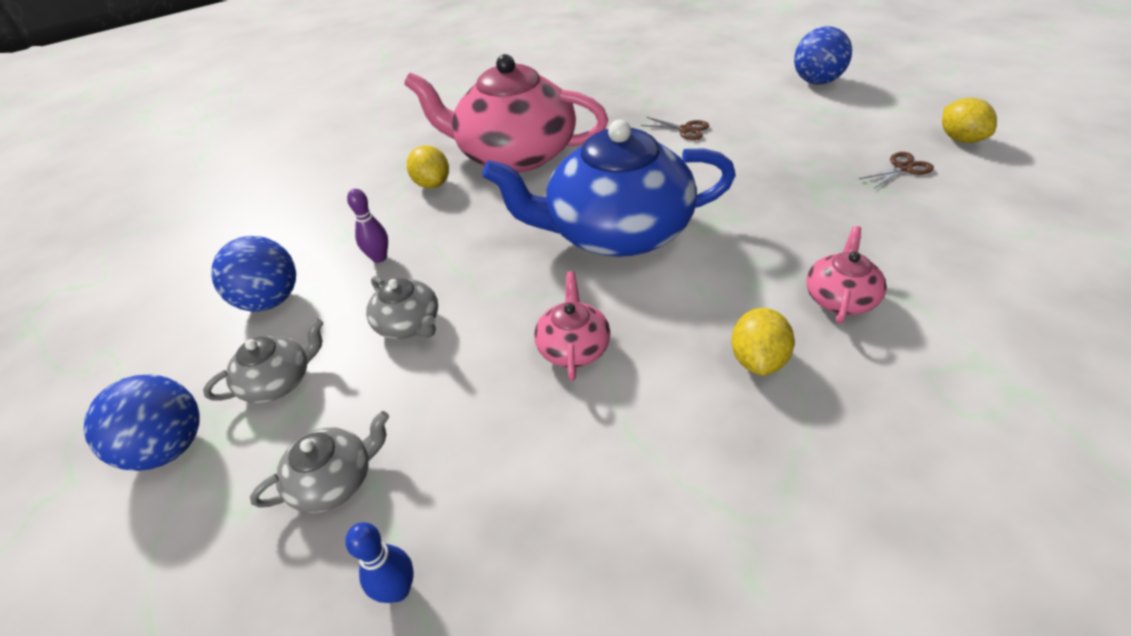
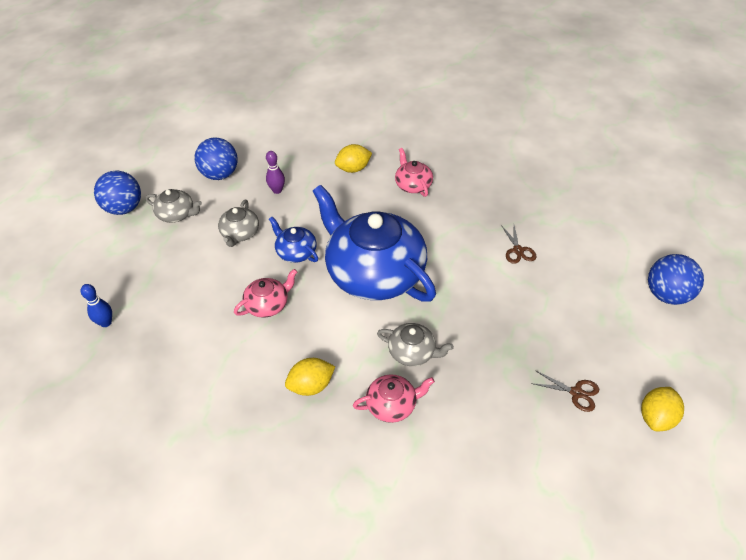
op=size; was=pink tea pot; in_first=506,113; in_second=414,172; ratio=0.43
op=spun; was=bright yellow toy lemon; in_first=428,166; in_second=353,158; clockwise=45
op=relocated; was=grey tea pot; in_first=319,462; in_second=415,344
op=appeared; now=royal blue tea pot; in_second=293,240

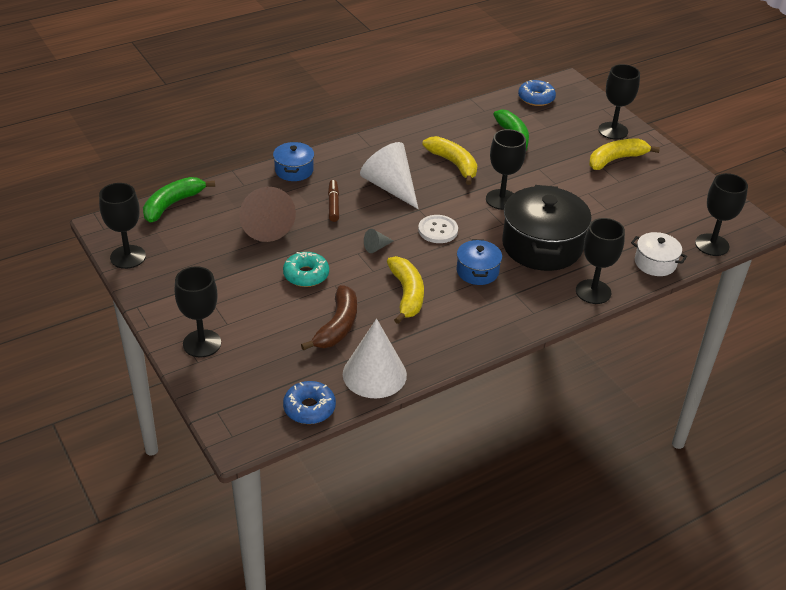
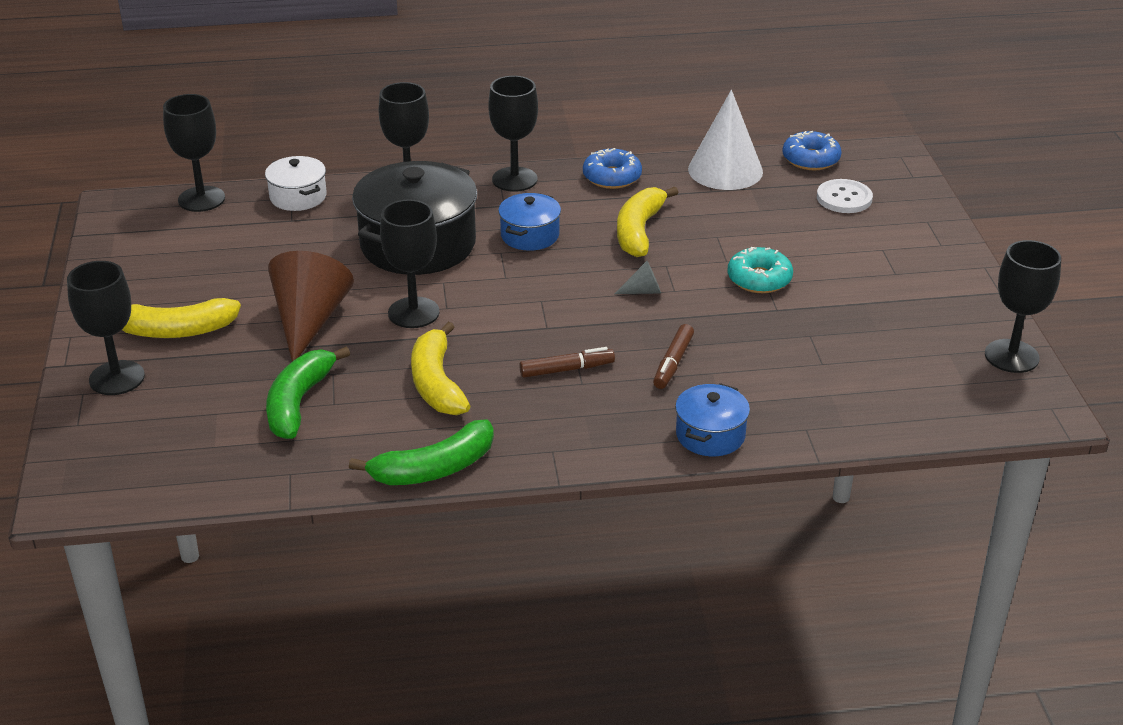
op=relocated; was=royal blue doughnut; in_first=537,93; in_second=612,168
op=exchanged; was=snow-white solid cone; now=russet felt pen; in_first=389,175; in_second=567,362
op=relocated; was=leaf-green banana; in_first=179,200; in_second=421,452
op=relocated; was=russet solid cone; in_first=267,214; in_second=311,306
op=relocated; was=snow-white shirt button; in_first=438,229; in_second=845,196
op=relocated; was=ebony chalice; in_first=198,311; in_second=513,134
op=missing; was=russet banana; in_first=329,318

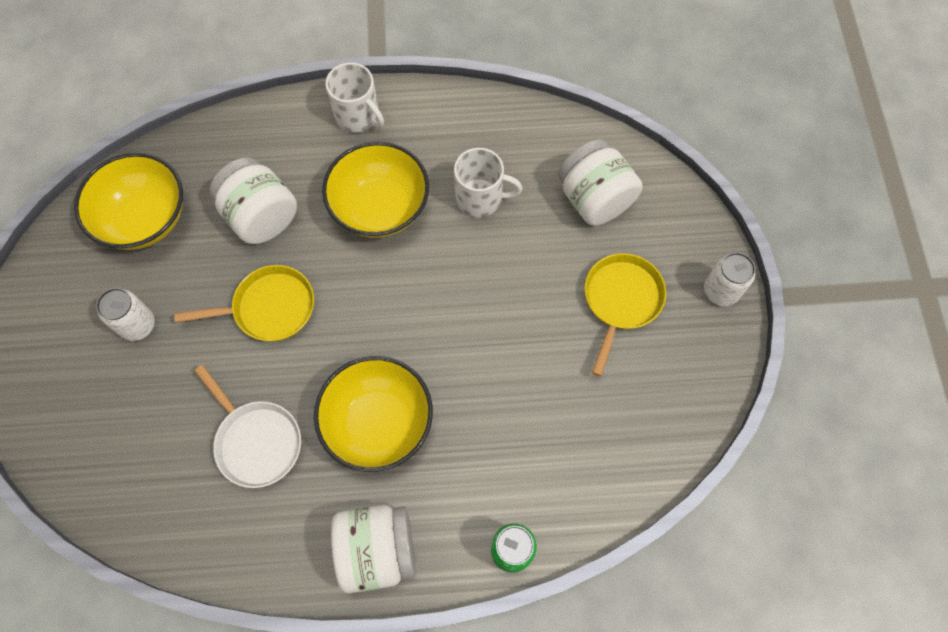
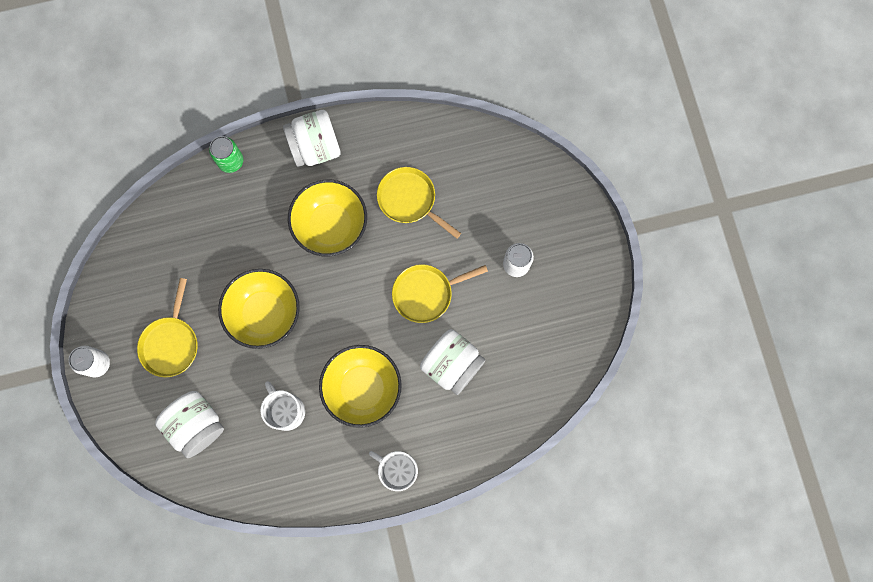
op=spun; was=snow-white mug; in_first=488,182; in_second=282,406; clockwise=60
op=relocated; was=bright yellow deep dish; in_first=128,201; in_second=259,309
op=colour; was=snow-white skillet; now=bright yellow skillet; in_first=247,426; in_second=419,203

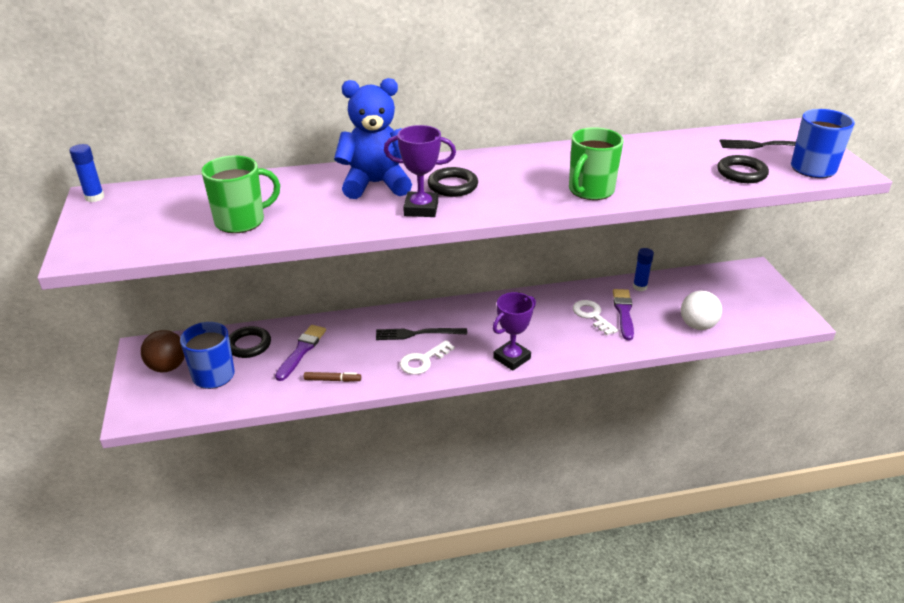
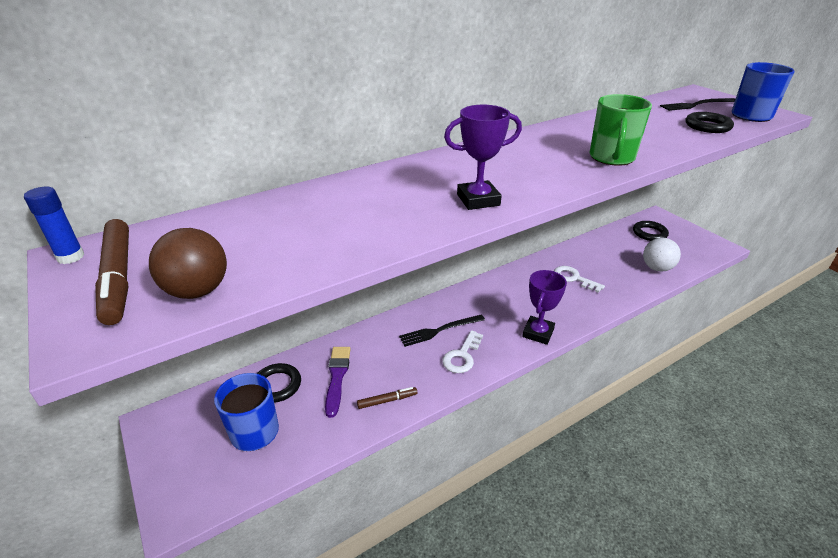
op=missing; was=royal blue teddy; in_first=373,138
op=missing; was=leaf-green mug; in_first=240,194
op=relocated; was=ebony torus; in_first=453,182; in_second=651,231
op=missing; was=royal blue glue stick; in_first=643,269
op=missing; was=purple brush; in_first=623,314
op=relocated; was=russet play ball; in_first=163,351; in_second=188,263
op=appeared; now=russet felt pen; in_second=112,272

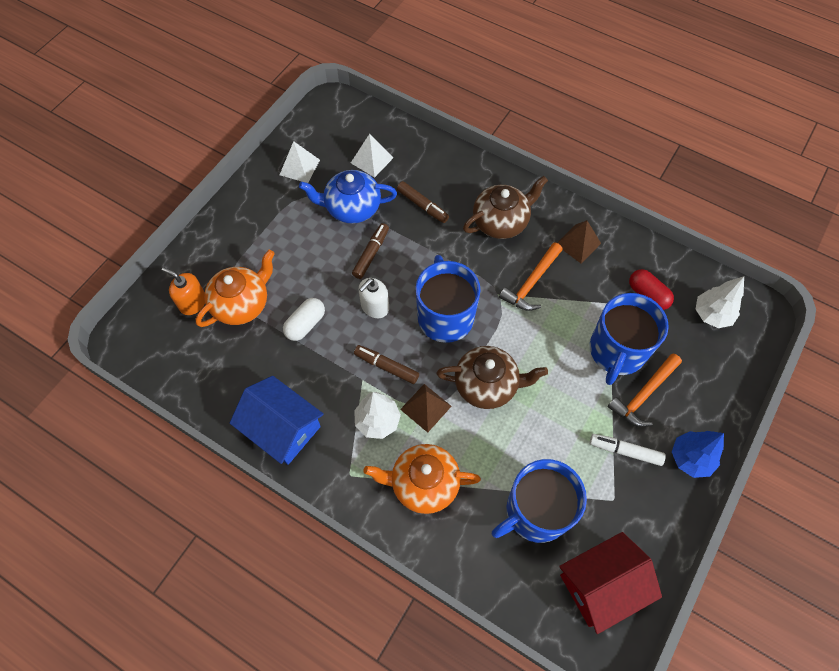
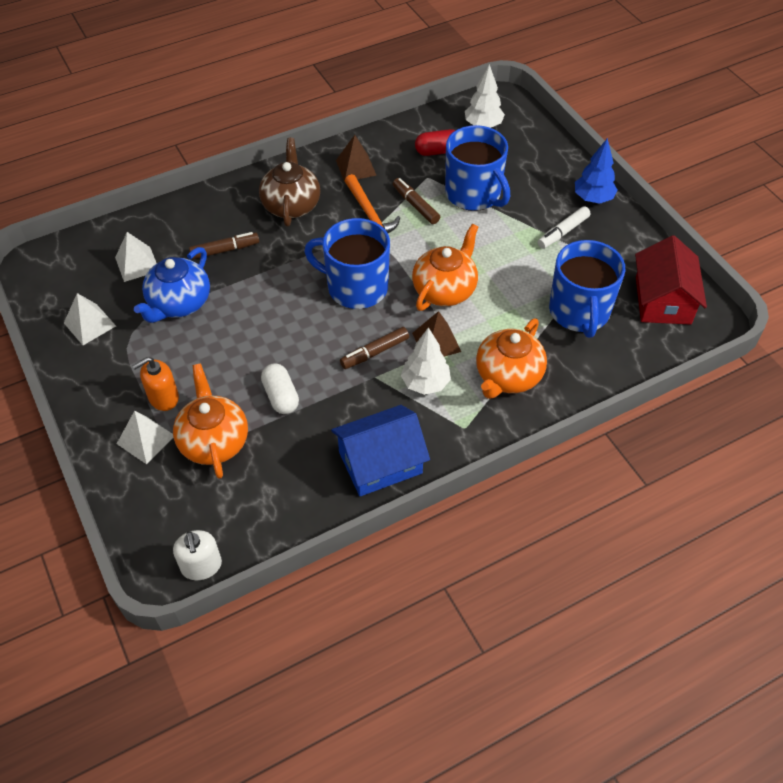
op=relocated; was=russet felt pen; in_first=370,251; in_second=416,201
op=relocated; was=orange-coloured soap pump; in_first=183,291; in_second=155,384
op=relocated; was=snow-white soap pump; in_first=373,298; in_second=197,555
op=colour; was=russet tea pot; now=orange-coloured tea pot; in_first=492,377; in_second=445,267
op=missing; was=orange-coloured claw hammer; in_first=644,390
op=appeared; now=snow-white pyramid shape; in_second=145,437

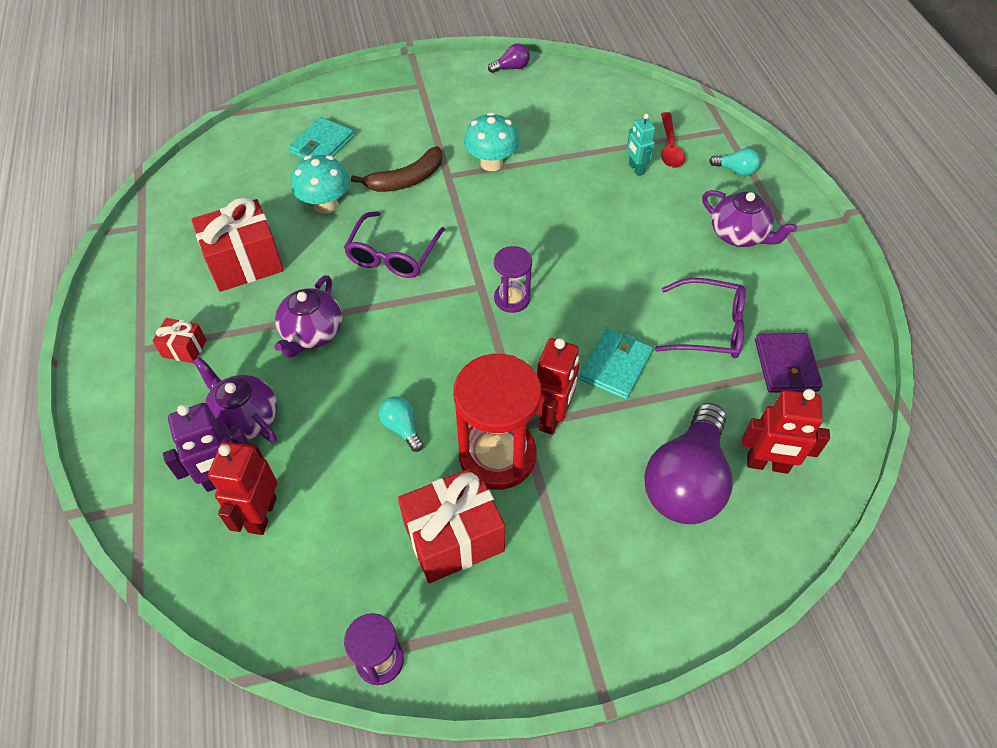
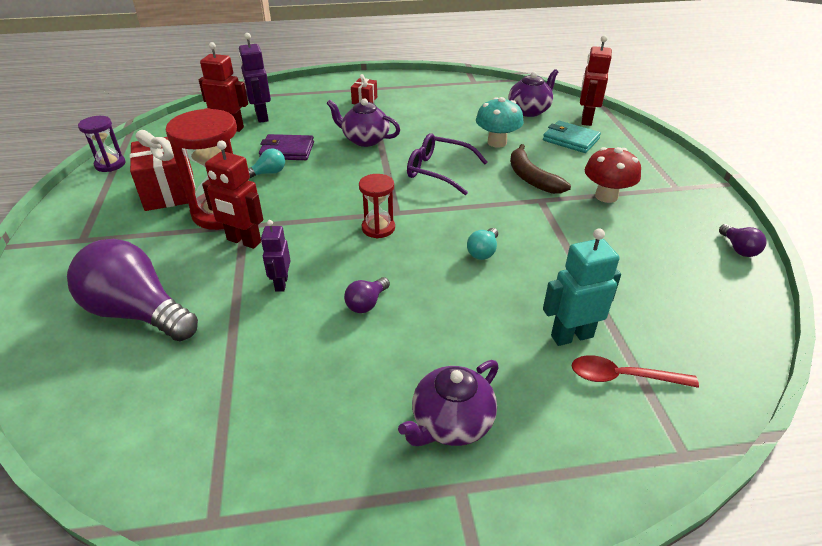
op=missing; was=turquoise toadstool; in_first=491,141
op=size; was=turquoise toy robot; in_first=641,145; in_second=582,287; ratio=1.55
op=relocated; was=turquoise bulb; in_first=734,162; in_second=482,244
op=missing; was=crimson present; in_first=237,244
op=colour; was=purple sandglass; now=crimson sandglass; in_first=513,279; in_second=377,206
op=missing; was=purple spectacles; in_first=700,318
op=exchanged; was=turquoise billfold; now=purple toy robot; in_first=616,364; in_second=276,255
op=relocated; was=purple billfold; in_first=789,363; in_second=286,147
op=relocated; was=purple tea pot; in_first=235,400; in_second=533,93
op=relocated; was=crimson toy robot; in_first=786,431; in_second=596,80
op=appeared; now=crimson toadstool; in_second=613,175
op=appeared; now=purple bulb; in_second=367,295

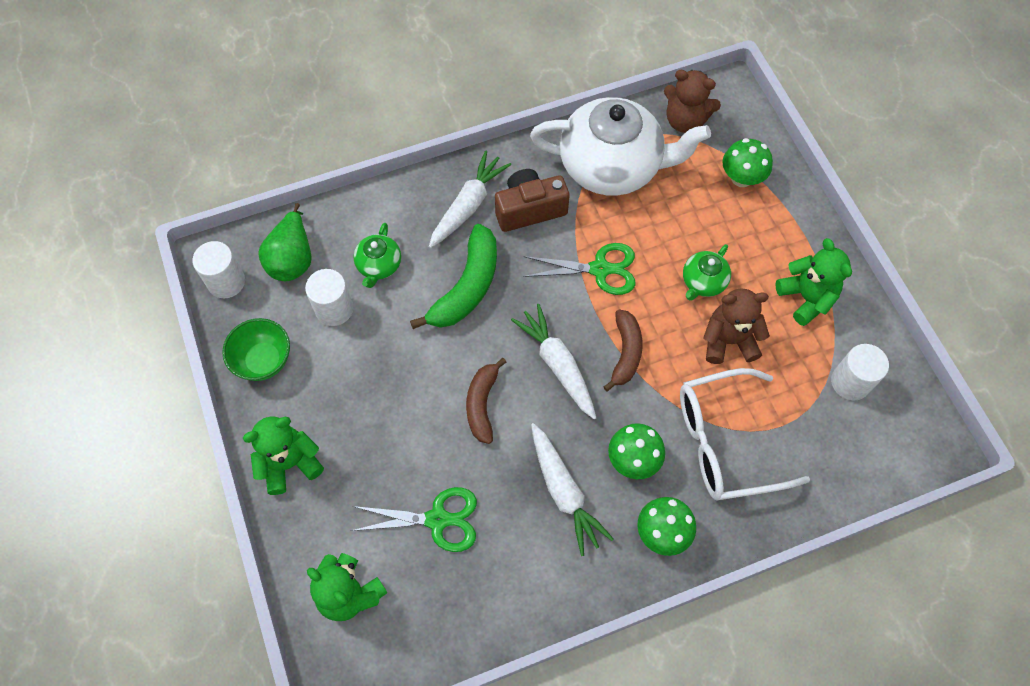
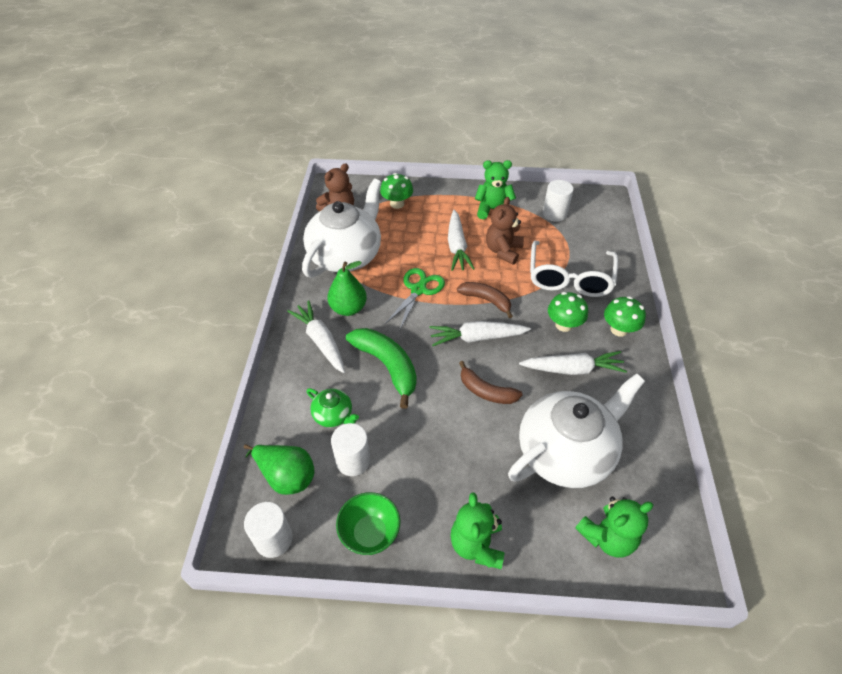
op=exchanged; was=russet camera; now=leaf-green pear; in_first=532,200; in_second=347,288
op=exchanged; was=leaf-green tea pot; now=snow-white toy carrot; in_first=707,272; in_second=461,240
op=exchanged; was=leaf-green pair of scissors; now=snow-white tea pot; in_first=414,519; in_second=576,430

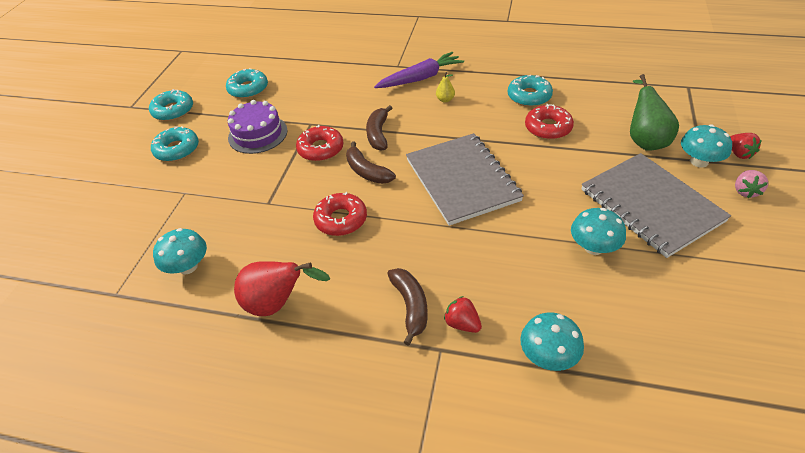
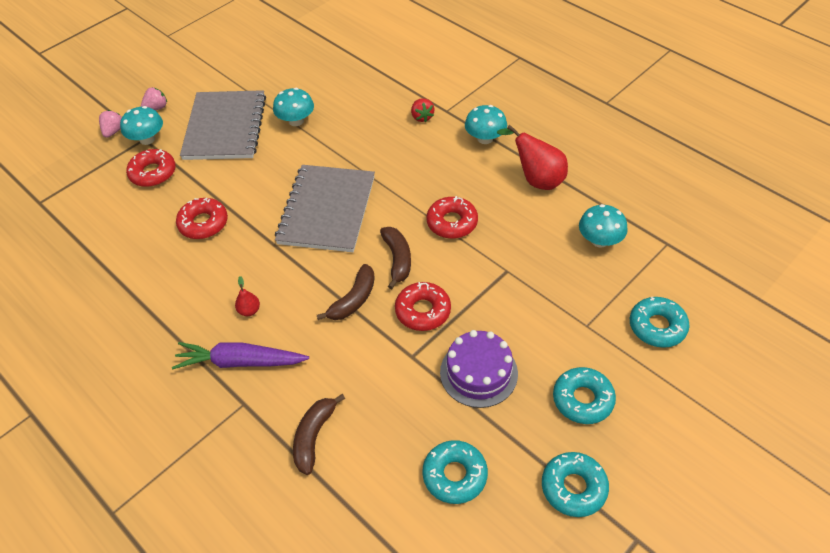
op=colour; was=bright yellow pear; now=crimson pear; in_first=445,87; in_second=247,296
op=exchanged; was=leaf-green pear; now=crimson doughnut; in_first=654,112; in_second=151,168
op=relocated; was=turquoise doughnut; in_first=530,91; in_second=660,322
op=colour; was=crimson toy strawberry; now=pink toy strawberry; in_first=746,146; in_second=110,124
op=relocated; was=russet banana; in_first=407,307; in_second=319,434
op=relocated; was=turquoise toadstool; in_first=552,341; in_second=486,124

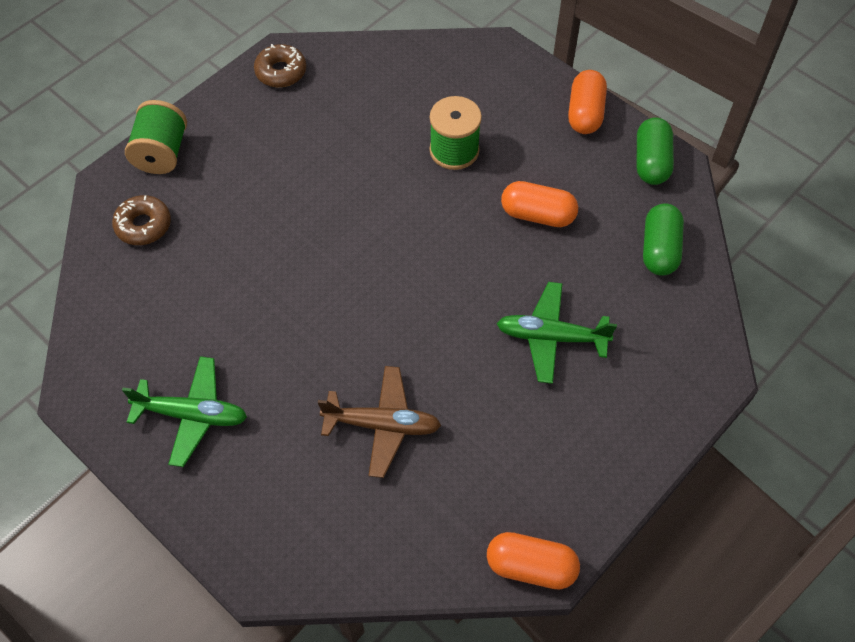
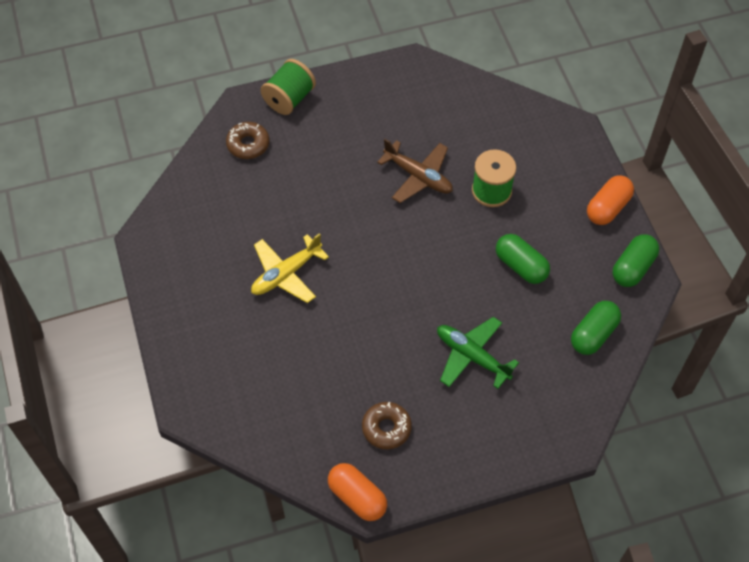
op=relocated; was=russet doughnut; in_first=280,65; in_second=387,425
op=colour; was=orange-coloured capsule; now=leaf-green capsule; in_first=539,204; in_second=523,259
op=missing; was=leaf-green toy plane; in_first=184,411
op=relocated; was=russet toy plane; in_first=379,422; in_second=415,171
op=appeared; now=bright yellow toy plane; in_second=290,268

